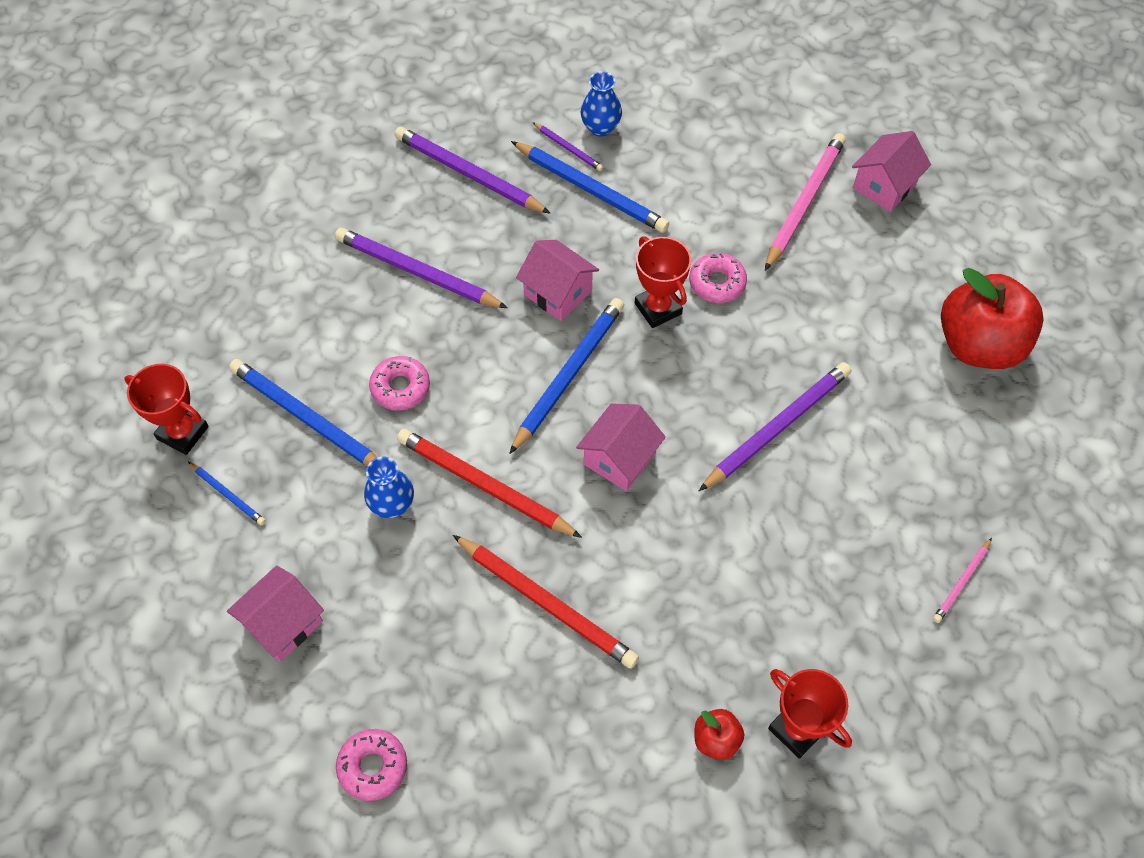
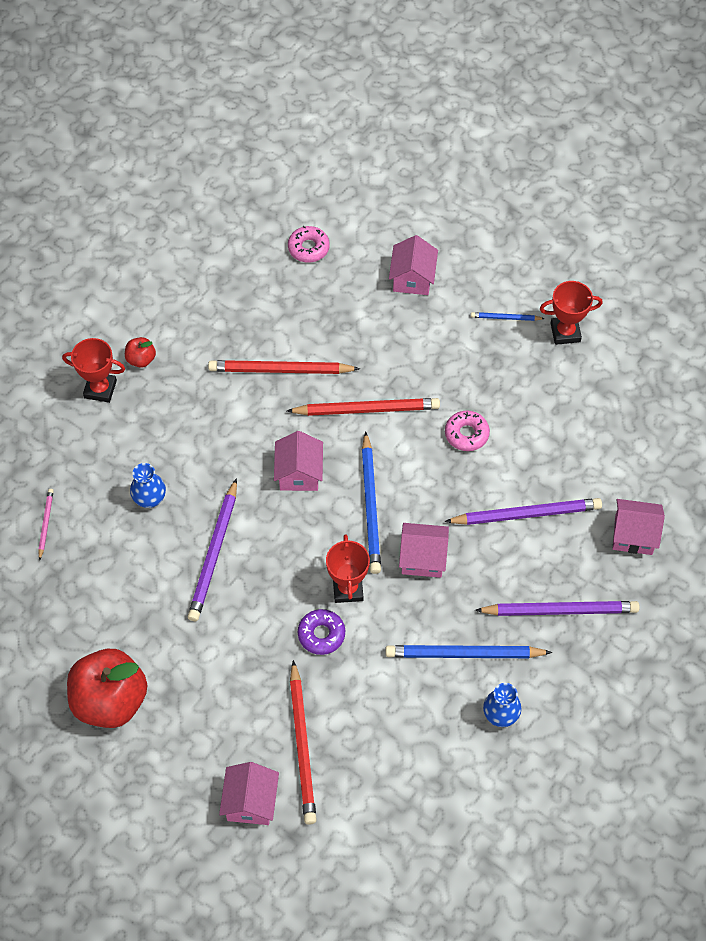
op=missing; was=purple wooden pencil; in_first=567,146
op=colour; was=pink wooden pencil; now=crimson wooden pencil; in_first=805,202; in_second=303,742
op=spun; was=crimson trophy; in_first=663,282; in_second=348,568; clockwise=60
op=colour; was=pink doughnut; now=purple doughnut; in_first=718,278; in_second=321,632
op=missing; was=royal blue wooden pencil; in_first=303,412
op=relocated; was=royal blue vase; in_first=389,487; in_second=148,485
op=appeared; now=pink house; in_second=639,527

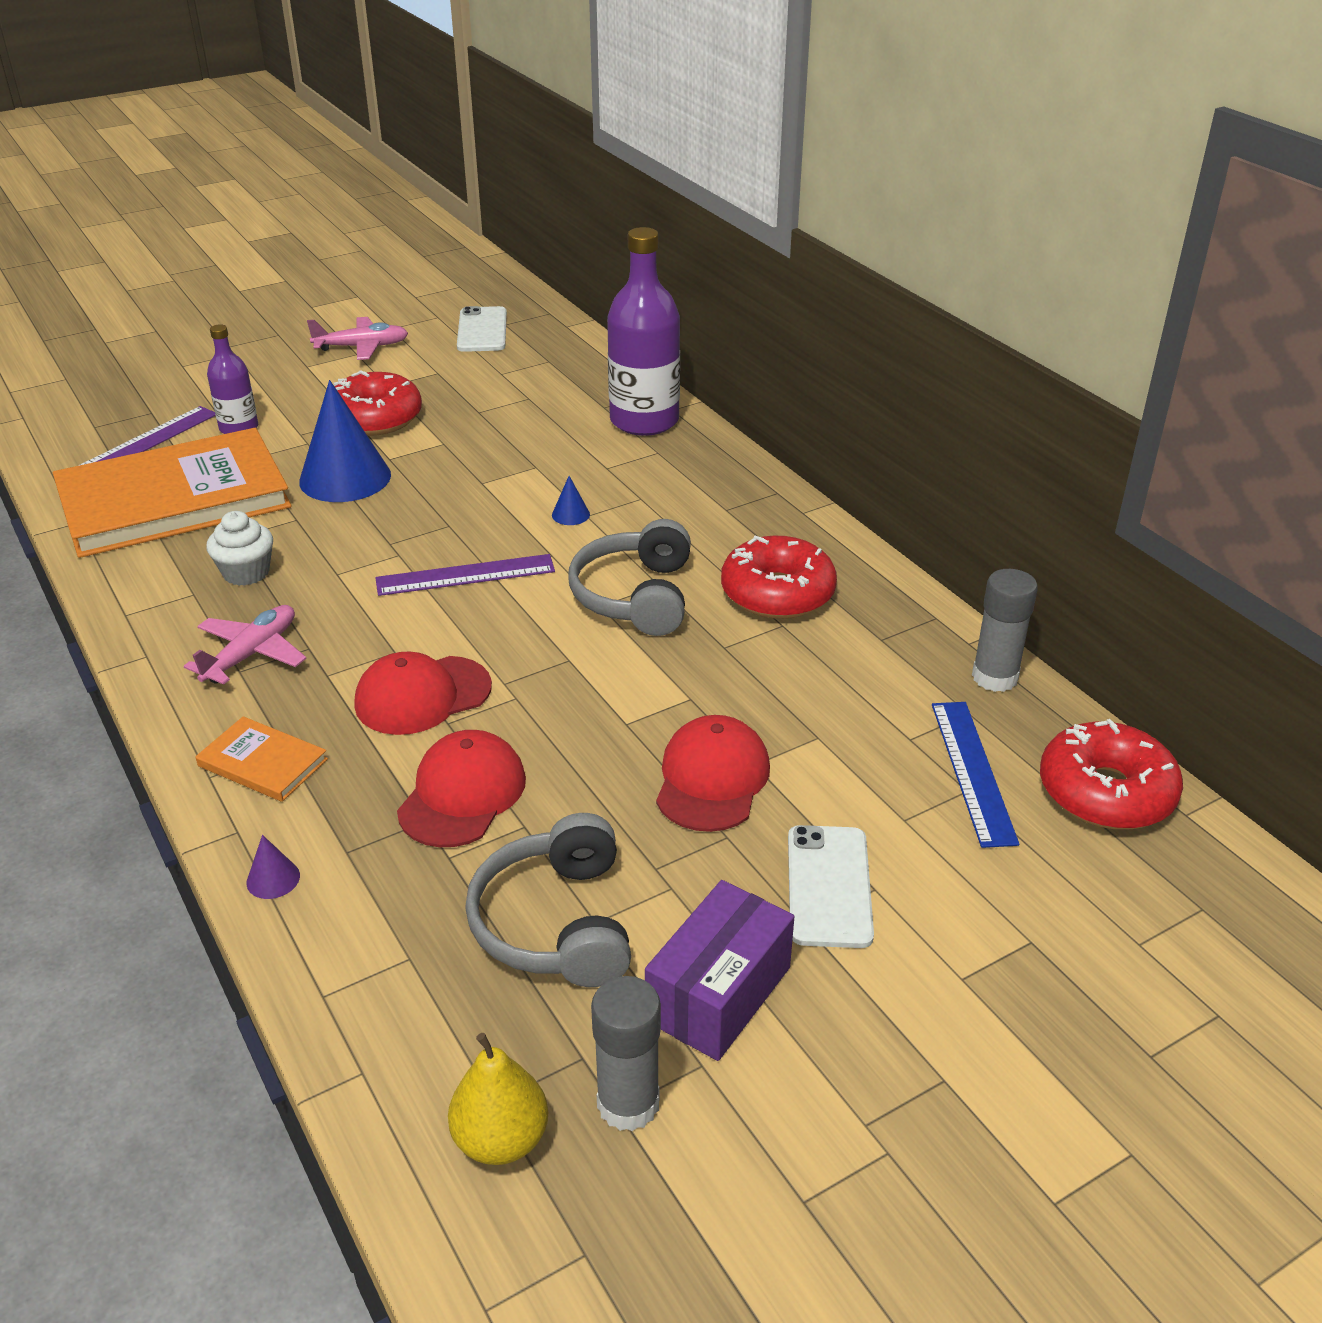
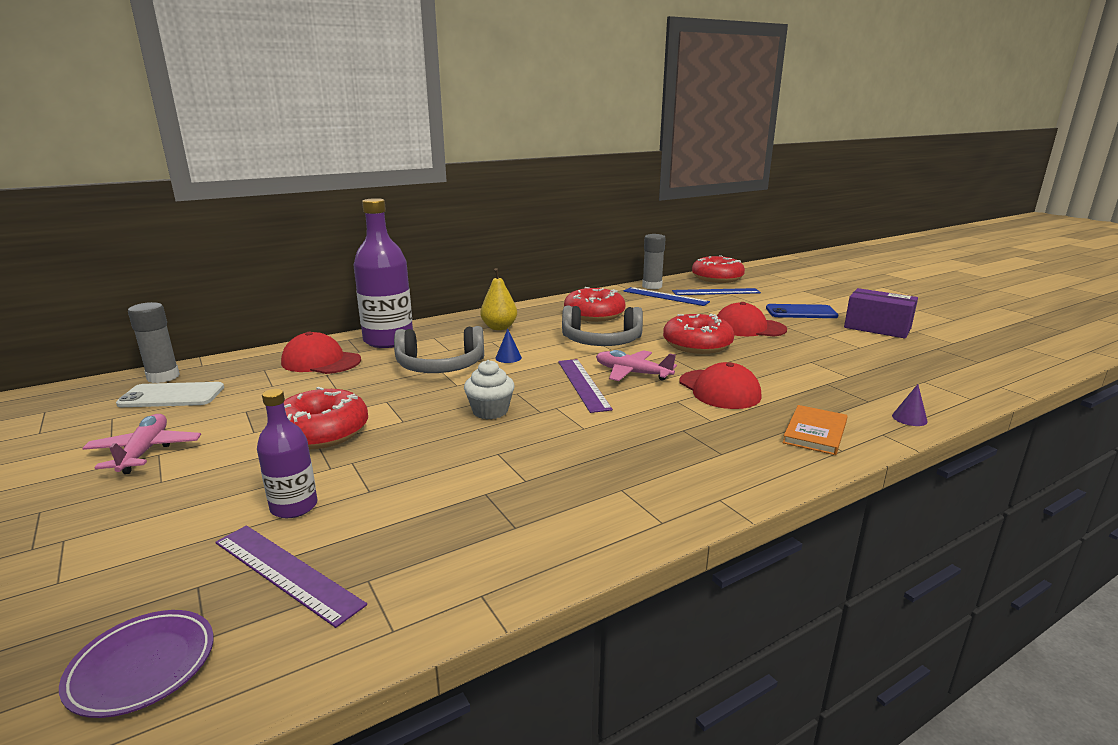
op=missing; was=royal blue solid cone; in_first=345,441
op=missing; was=orange-coloured hardback; in_first=172,493
op=relocated; was=snow-white cupcake; in_first=239,548; in_second=489,389
op=relocated; was=pink toy plane; in_first=245,645; in_second=636,365
op=relocated; was=crimson cap; in_first=461,788; in_second=321,353
op=relocated; was=grey over-ear headphones; in_first=548,900; in_second=439,349
op=colour; was=snow-white smartphone; now=royal blue smartphone; in_first=831,886; in_second=802,311
op=relocated; was=grey glue stick; in_first=626,1053; in_second=154,342
op=relocated; was=bright yellow pear; in_first=498,1099; in_second=499,299
op=appeared; now=royal blue straightedge; in_second=666,296
op=appeared; now=crimson doughnut; in_second=698,334
op=appeared; now=purple flat dish; in_second=136,664

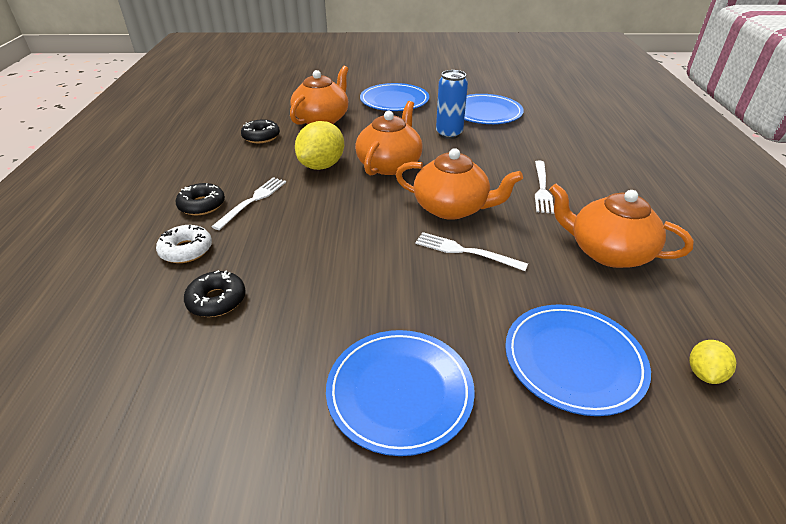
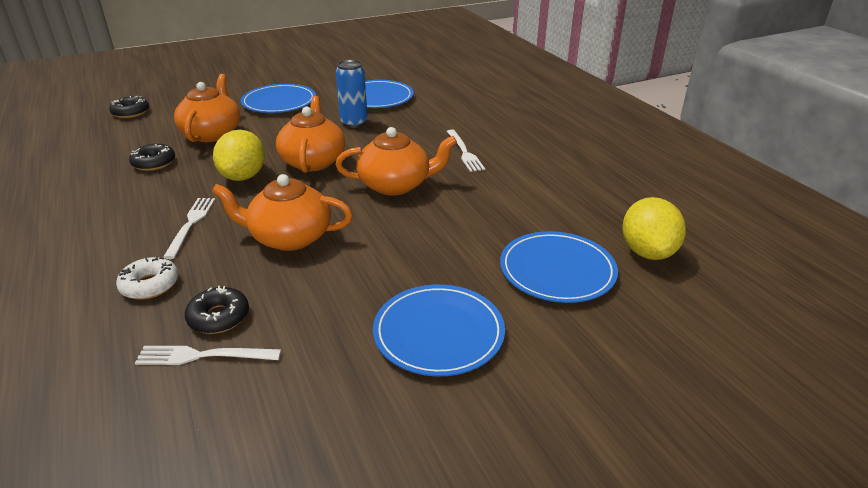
op=relocated; was=ebony doughnut; in_first=200,199; in_second=129,107
op=relocated; was=orange-coloured tea pot; in_first=621,225; in_second=282,212
op=relocated; was=snow-white dinner fork; in_first=471,251; in_second=208,355
op=size; was=bright yellow toy lemon; in_first=712,362; in_second=654,228; ratio=1.9

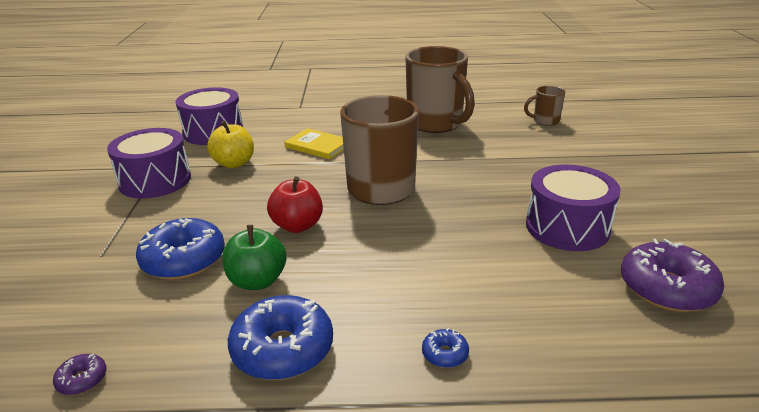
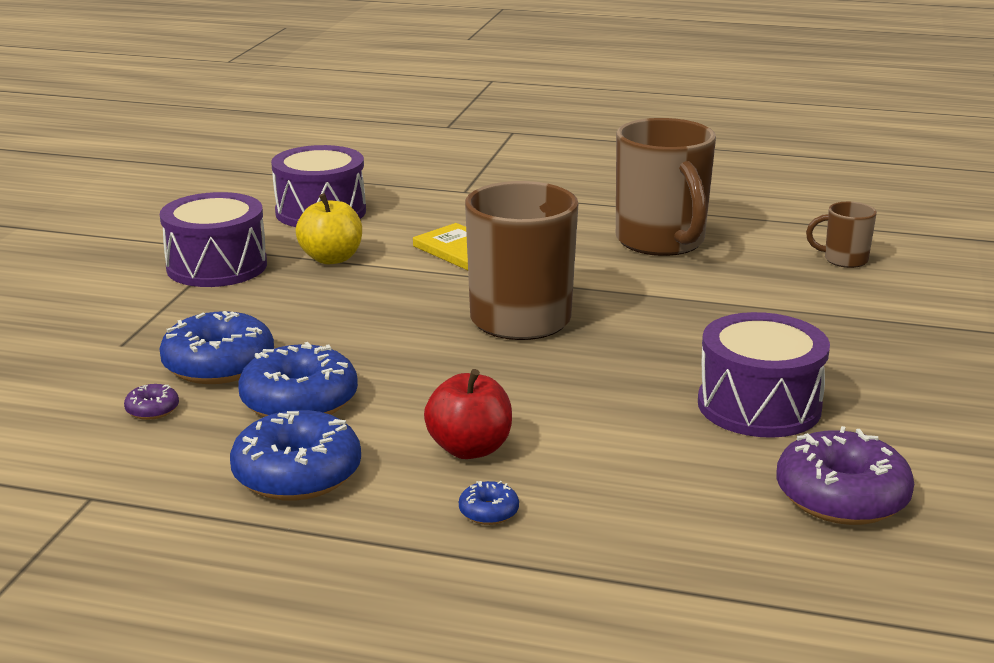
op=relocated; was=crimson toy apple; in_first=295,204; in_second=468,414
op=exchanged; was=leaf-green toy apple; now=royal blue doughnut; in_first=254,257; in_second=298,379
op=relocated; was=purple doughnut; in_first=79,374; in_second=151,402

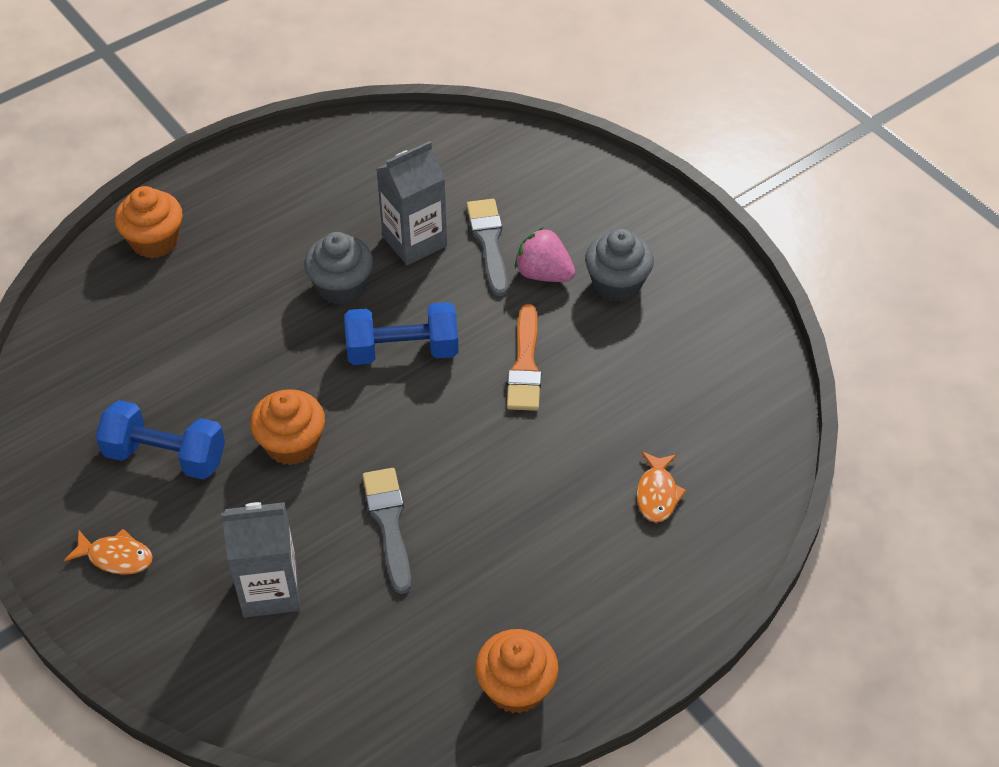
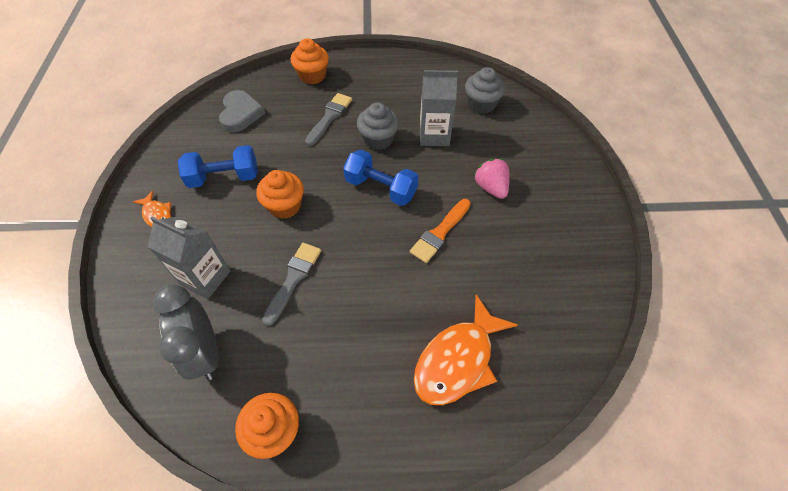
op=relocated; was=grey brush; in_first=487,247; in_second=328,119
op=relocated; was=grey cupcake; in_first=619,265; in_second=485,90
op=spun; was=royal blue dumbbell; in_first=160,439; in_second=218,166; clockwise=-60
op=size; was=orange-coloured toy fish; in_first=662,487; in_second=466,350; ratio=2.01
op=appeared; now=grey love heart; in_second=242,111
op=appeared; now=grey alarm clock; in_second=186,332

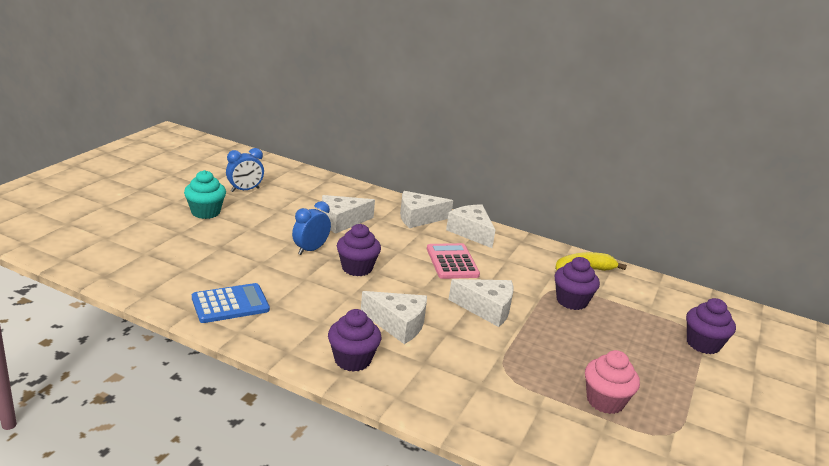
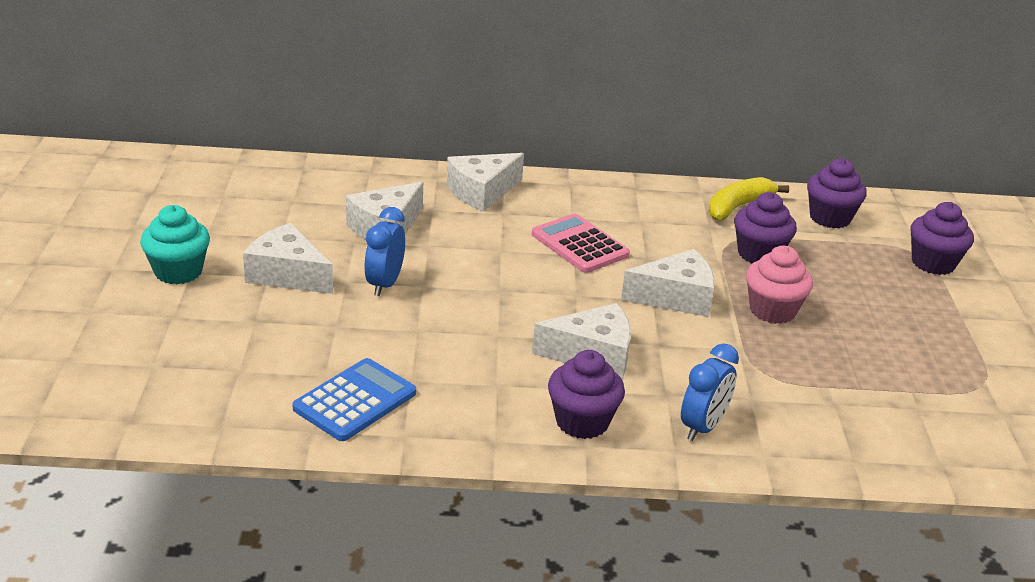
op=relocated; was=royal blue alarm clock; in_first=245,170; in_second=710,392
op=relocated; was=snow-white cheese; in_first=470,226; in_second=288,258
op=relocated; was=purple cupcake; in_first=359,250; in_second=837,193
op=relocated; was=pink cupcake; in_first=612,382; in_second=779,285

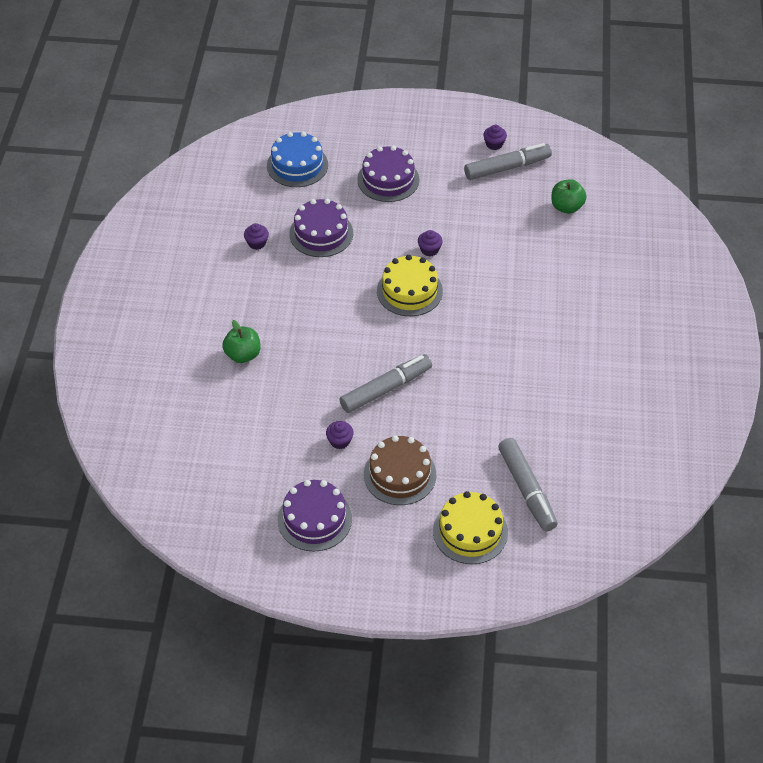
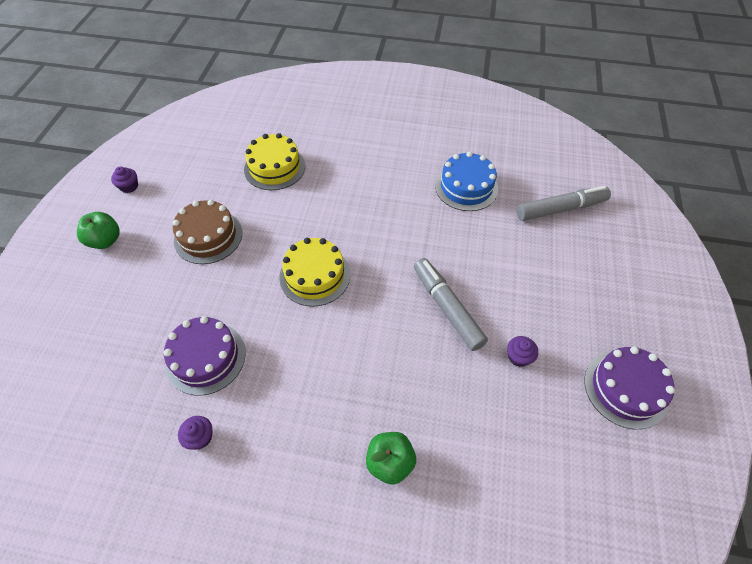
op=relocated; was=royal blue gateau; in_first=297,159; in_second=466,181
op=missing; was=grey felt pen; in_first=508,161
op=missing; was=purple gateau; in_first=388,174
op=relocated; was=leaf-green toy apple; in_first=568,196; in_second=98,230
op=missing; was=purple cupcake; in_first=430,243
op=relocated; was=russet gateau; in_first=400,470; in_second=207,232
op=relocated; was=bright yellow gateau; in_first=470,527; in_second=274,161

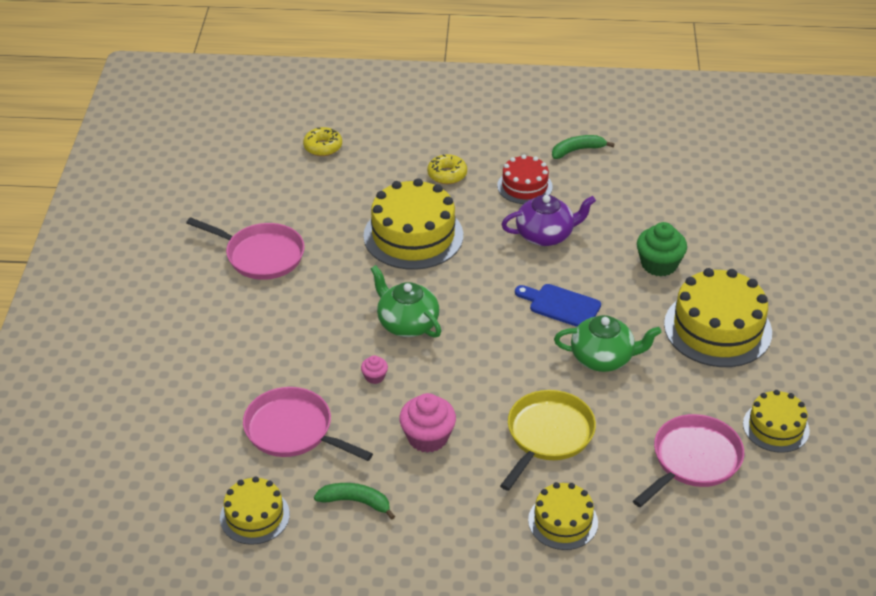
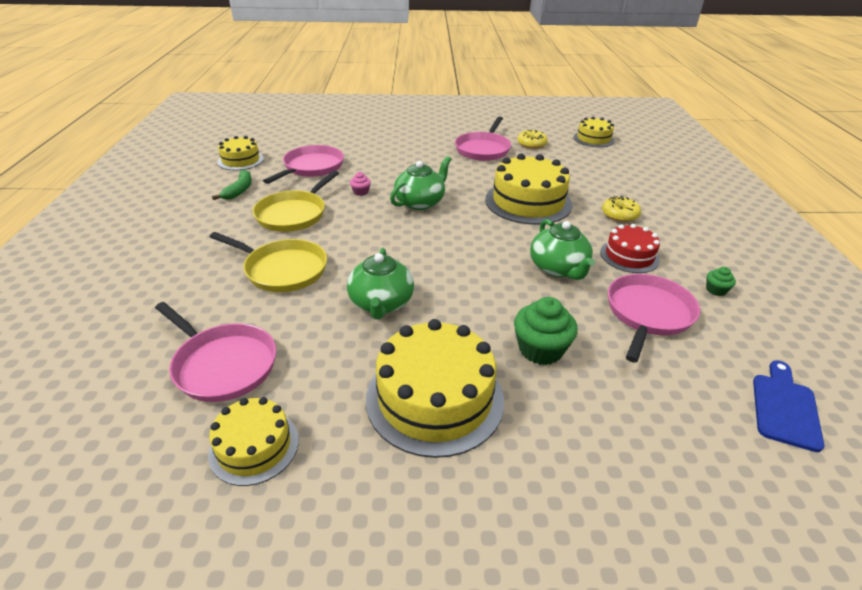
op=relocated; was=bright yellow doughnut; in_first=322,141; in_second=532,139
op=exchanged; was=leaf-green banana; now=leaf-green cupcake; in_first=583,147; in_second=721,281
op=colour; was=purple tea pot; now=leaf-green tea pot; in_first=548,220; in_second=562,249
op=relocated; was=royal blue bread board; in_first=558,305; in_second=788,406
op=exchanged; was=pink cupcake; now=bright yellow skillet; in_first=427,423; in_second=296,201
op=relocated; was=bright yellow gateau; in_first=563,516; in_second=593,132
op=appeared; now=pink skillet; in_second=654,318

